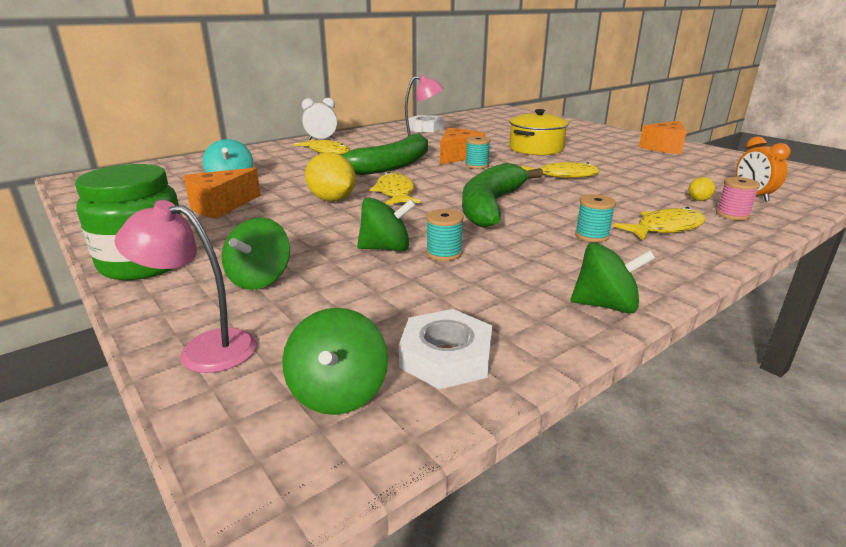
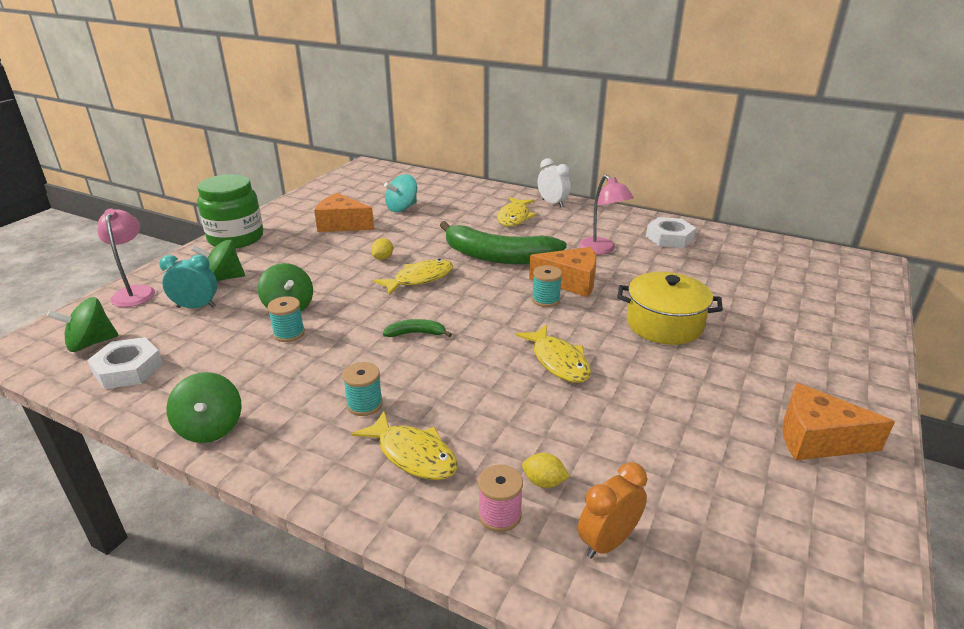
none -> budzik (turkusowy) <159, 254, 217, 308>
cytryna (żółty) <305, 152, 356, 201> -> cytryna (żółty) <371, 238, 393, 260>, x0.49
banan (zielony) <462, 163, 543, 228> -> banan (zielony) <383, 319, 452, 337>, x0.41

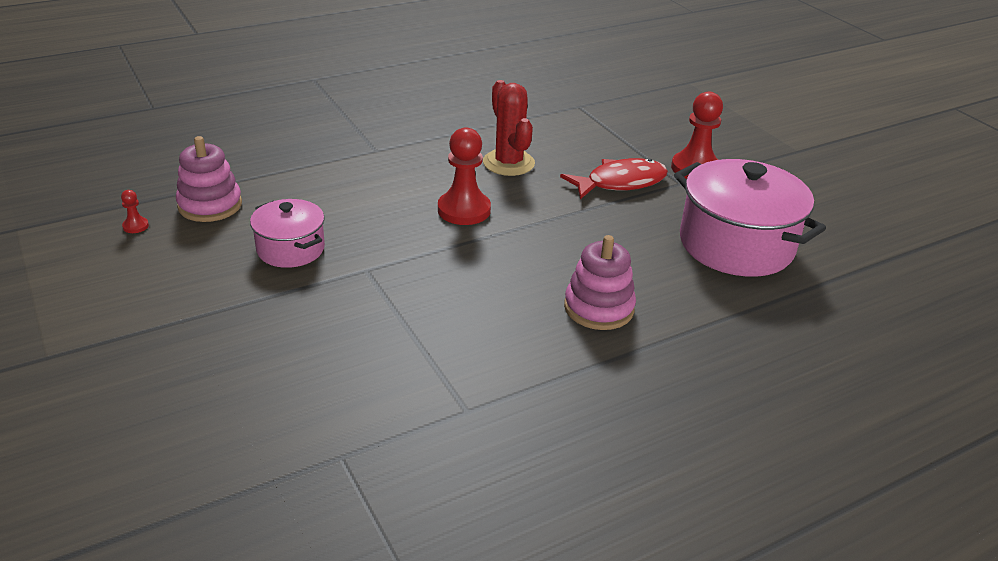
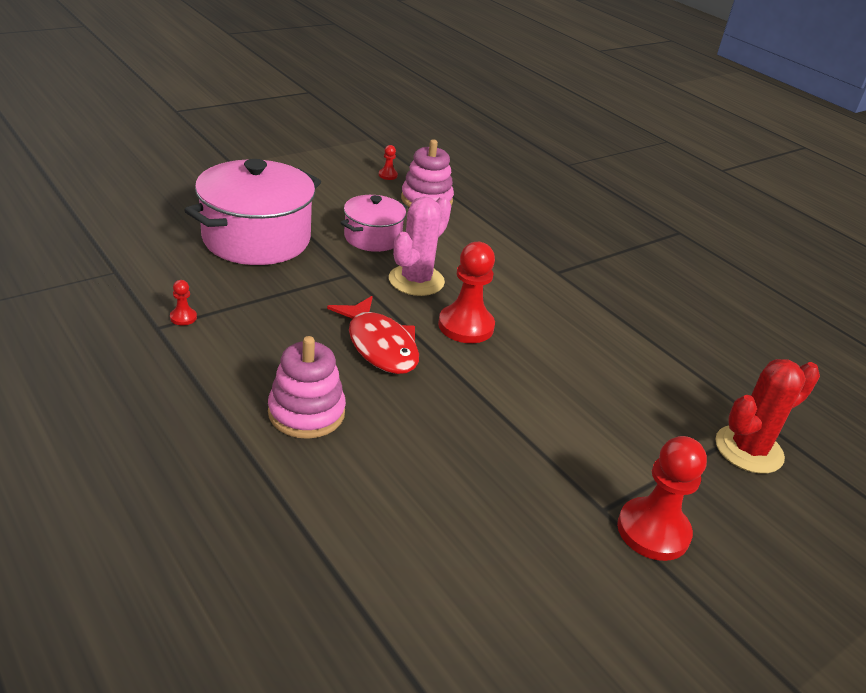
none -> pionek (czerwony) <170, 280, 197, 325>
none -> kaktus (różowy) <389, 196, 451, 296>
kaktus (czerwony) <483, 80, 535, 176> -> kaktus (czerwony) <715, 359, 820, 474>, shifted
ryba (czerwony) <560, 158, 668, 199> -> ryba (czerwony) <327, 296, 419, 374>, shifted
garnek (różowy) <674, 159, 826, 277> -> garnek (różowy) <184, 159, 321, 265>, shifted

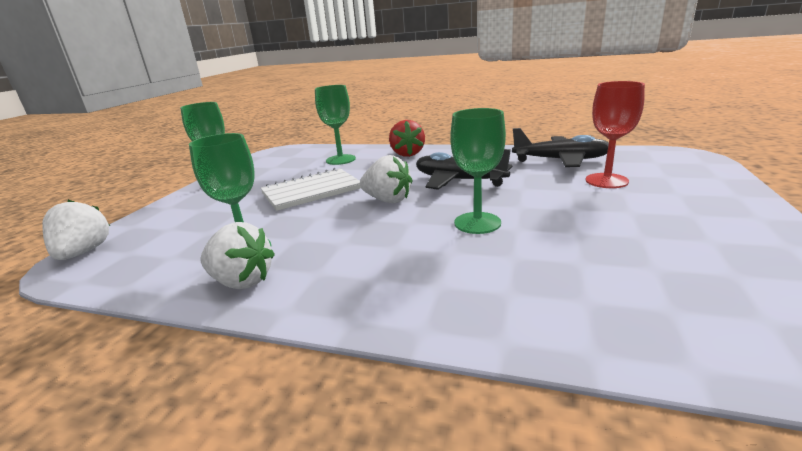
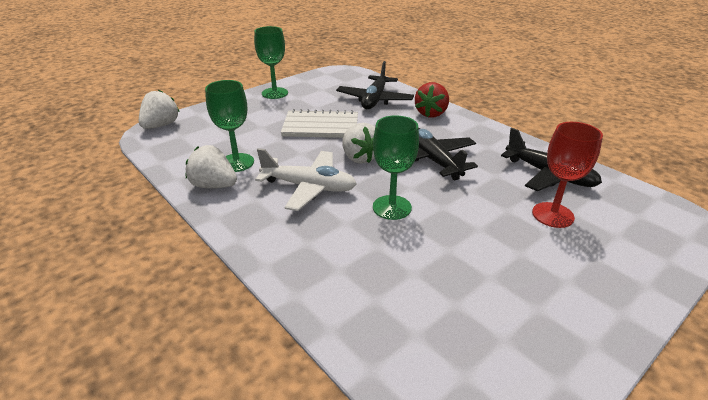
none -> samolot (biały) <255, 148, 357, 211>
kielich (zielony) <315, 85, 356, 165> -> samolot (czarny) <336, 61, 414, 109>
truskawka (biały) <201, 222, 275, 289> -> truskawka (biały) <185, 145, 237, 188>, 150 degrees clockwise

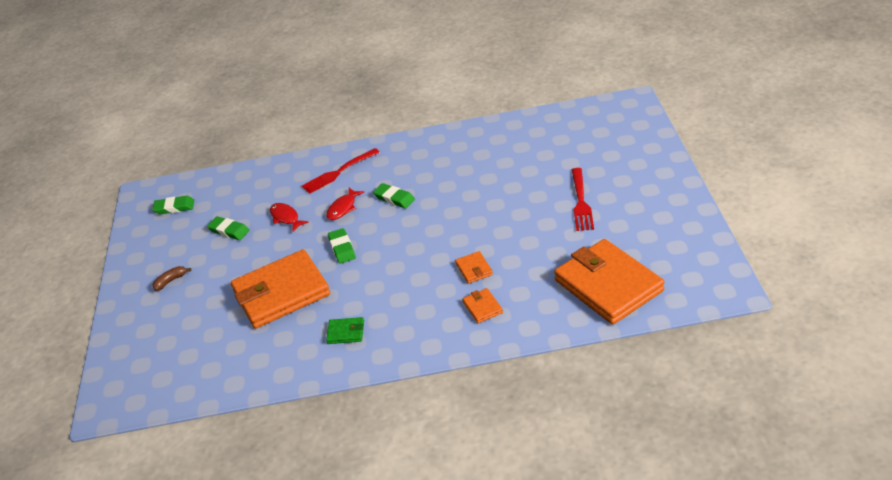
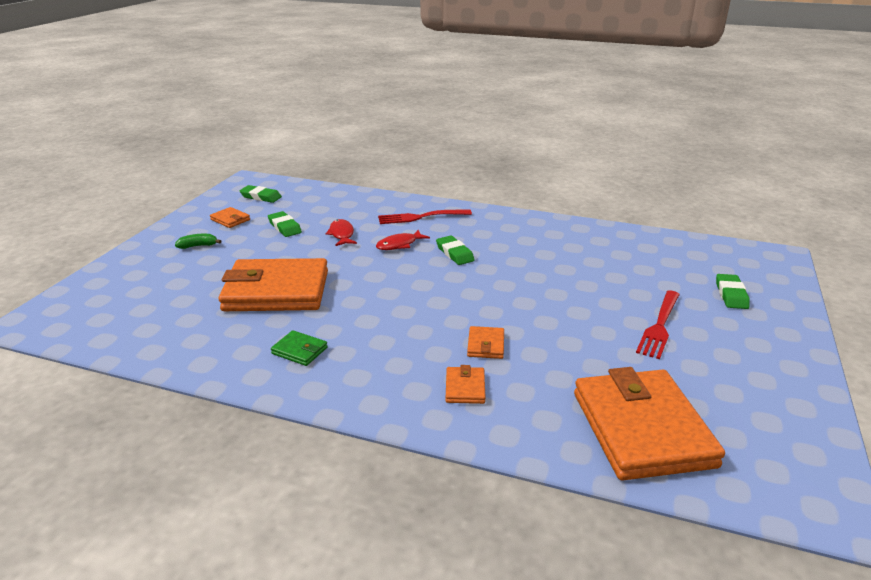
none -> portfel (pomarańczowy) <210, 207, 250, 228>
gumka do mazania (zielony) <328, 228, 356, 264> -> gumka do mazania (zielony) <716, 274, 750, 309>, shifted
banan (brązowy) <152, 266, 191, 291> -> banan (zielony) <175, 234, 221, 249>

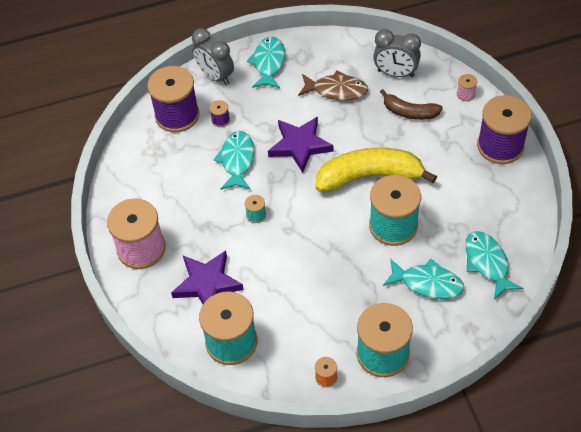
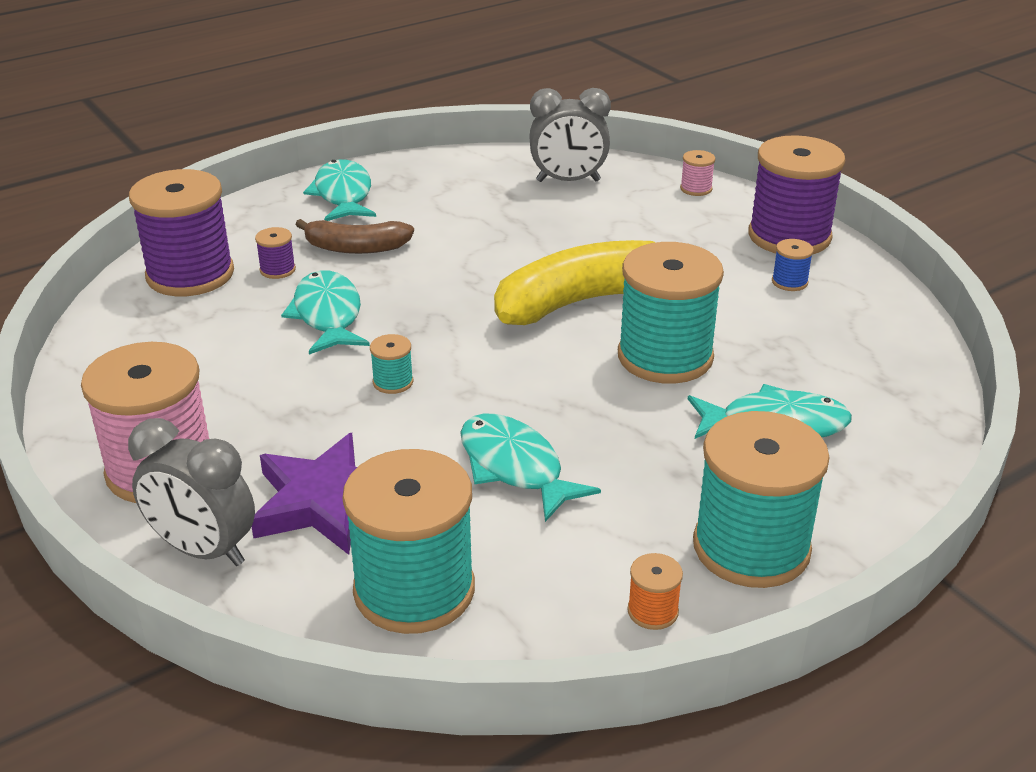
gwiazda (fioletowy) <268, 116, 334, 173> -> none
ryba (brązowy) <298, 70, 368, 101> -> none
none -> szpulka (niebieski) <772, 239, 814, 291>
budzik (szary) <192, 28, 234, 85> -> budzik (szary) <128, 418, 255, 566>, shifted
banan (brązowy) <380, 89, 443, 120> -> banan (brązowy) <295, 219, 414, 254>, shifted
ryba (turkusowy) <465, 231, 523, 300> -> ryba (turkusowy) <460, 413, 601, 522>, shifted

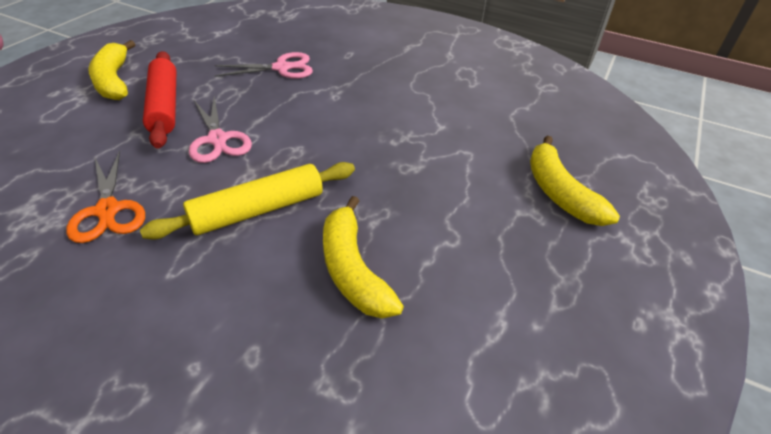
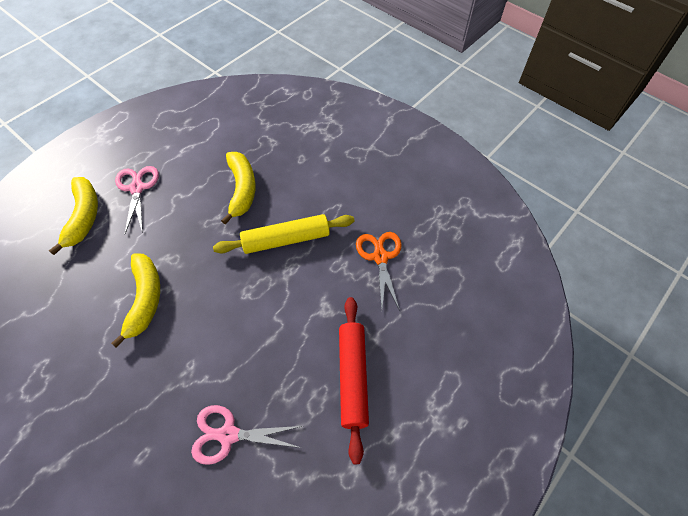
banan (żółty) <88, 40, 135, 100> -> banan (żółty) <111, 253, 160, 348>, shifted
nożyczki (różowy) <189, 96, 252, 163> -> nożyczki (różowy) <115, 166, 159, 235>, shifted

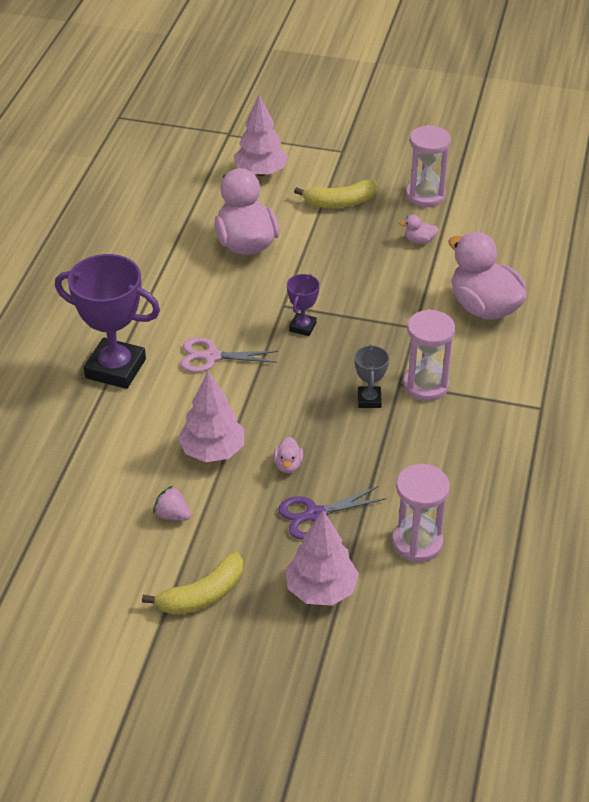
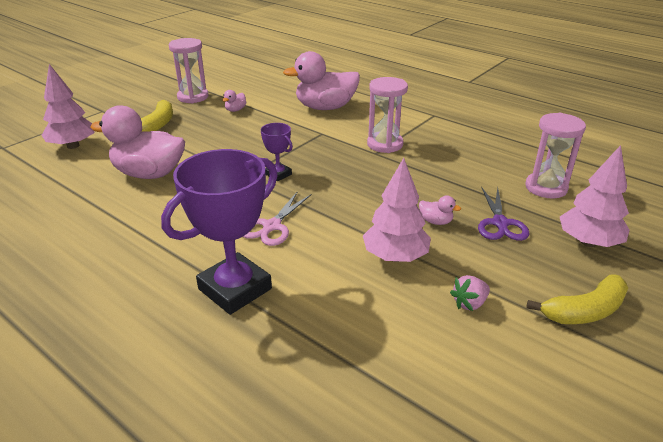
puchar (szary) <354, 344, 389, 408> -> none
banan (żółty) <142, 552, 243, 615> -> banan (żółty) <526, 274, 628, 324>, 75 degrees clockwise

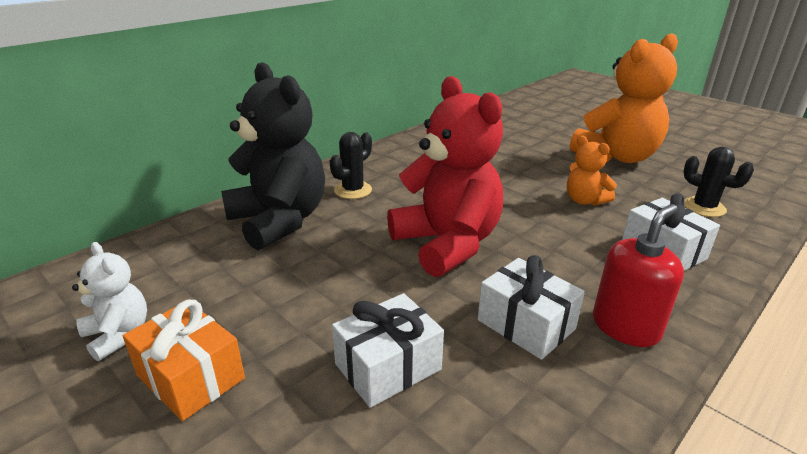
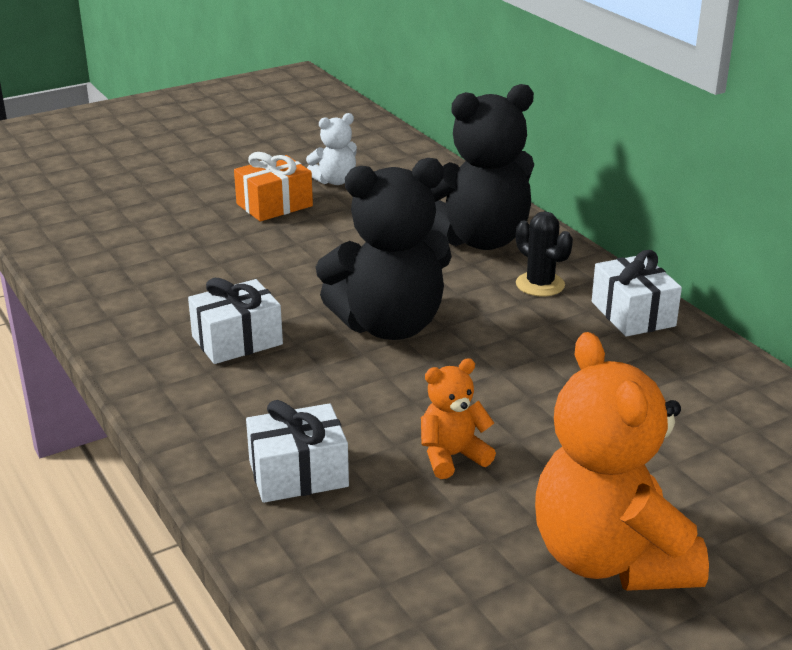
dozownik mydła (czerwony) <593, 204, 684, 347> -> none
kaktus (czarny) <683, 147, 754, 217> -> none
prezent (biały) <332, 293, 444, 408> -> prezent (biały) <592, 250, 682, 337>, shifted
miś (czerwony) <387, 76, 503, 277> -> miś (czarny) <316, 158, 452, 340>

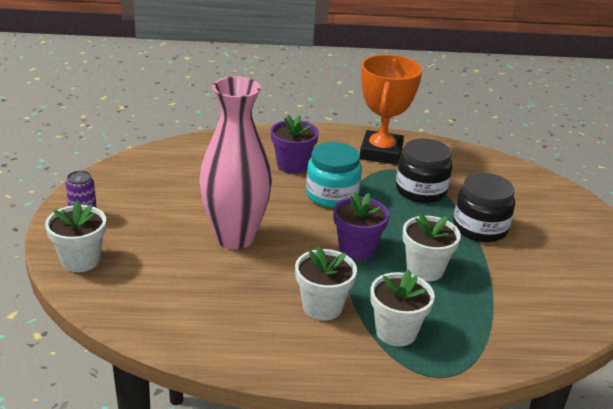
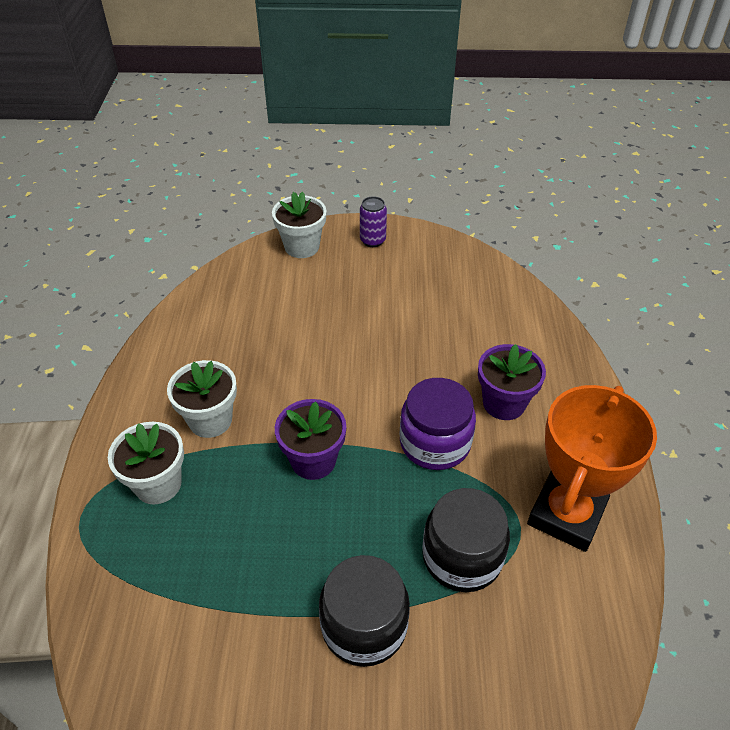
wazon (różowy) <199, 76, 272, 249> -> none
doniczka (biały) <402, 213, 461, 281> -> none
słoik (turkusowy) <306, 142, 362, 208> -> słoik (fioletowy) <399, 378, 476, 470>
puchar (pomarańczowy) <360, 55, 422, 165> -> puchar (pomarańczowy) <527, 385, 657, 552>, 75 degrees counterclockwise

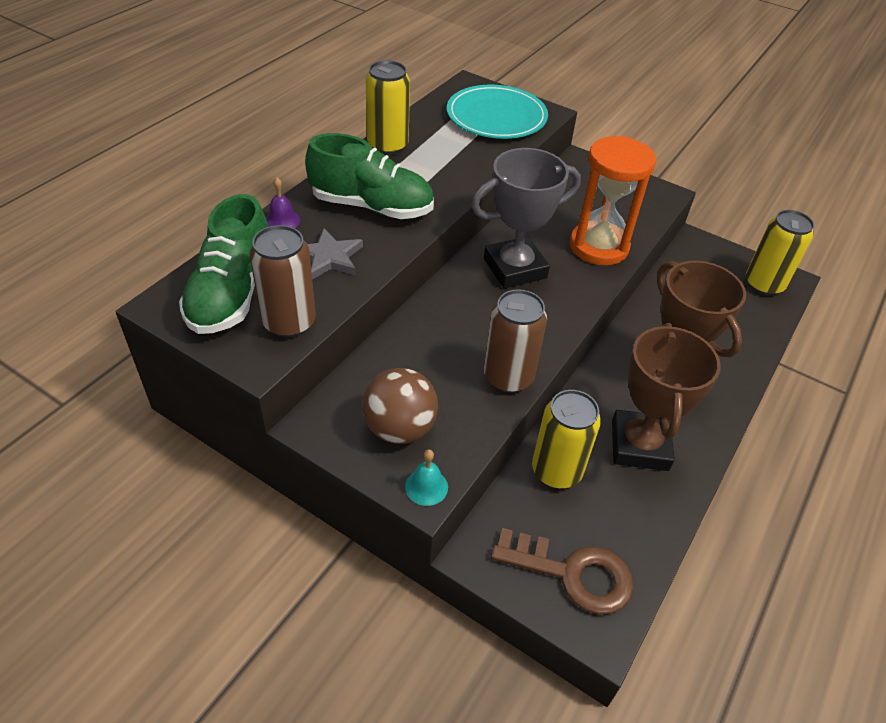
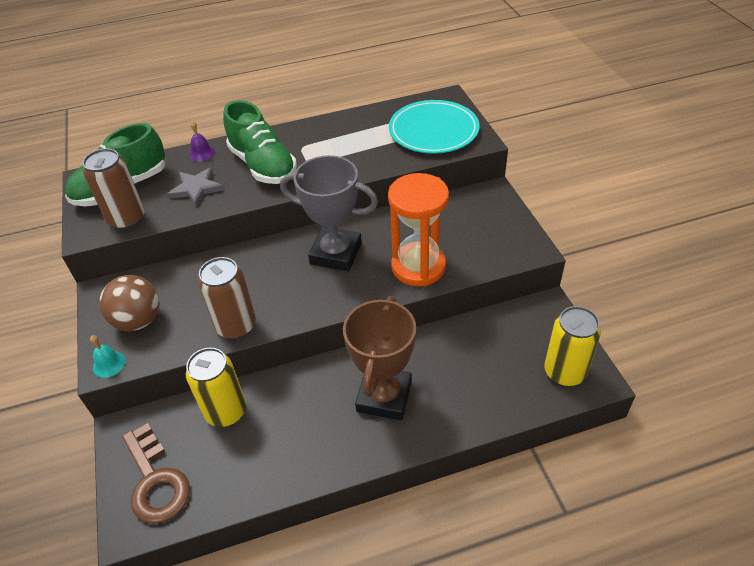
puszka (żółty) <366, 60, 410, 155> -> none
puchar (brązowy) <612, 323, 721, 471> -> none

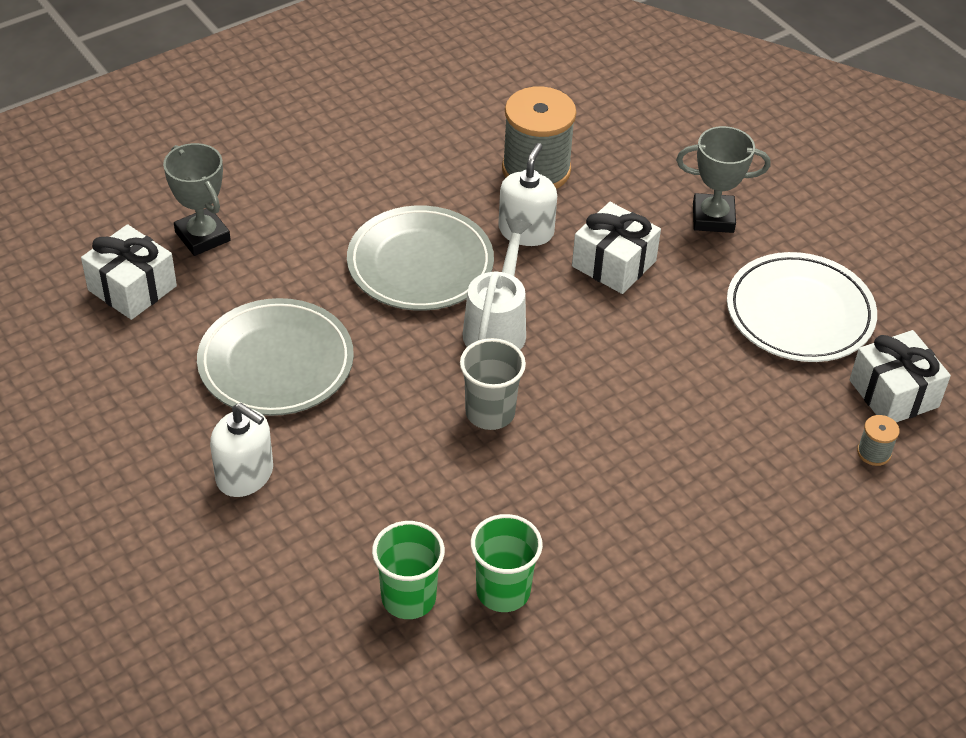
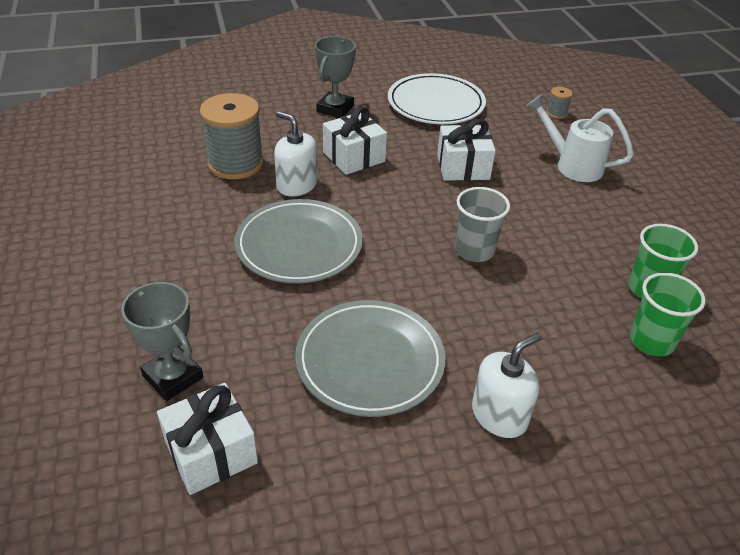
konewka (biały) <462, 219, 532, 350> -> konewka (biały) <526, 94, 634, 182>, shifted
prezent (biały) <850, 330, 951, 422> -> prezent (biały) <437, 119, 496, 181>, shifted
puchar (szary) <163, 143, 231, 256> -> puchar (szary) <121, 282, 203, 401>, 60 degrees clockwise

